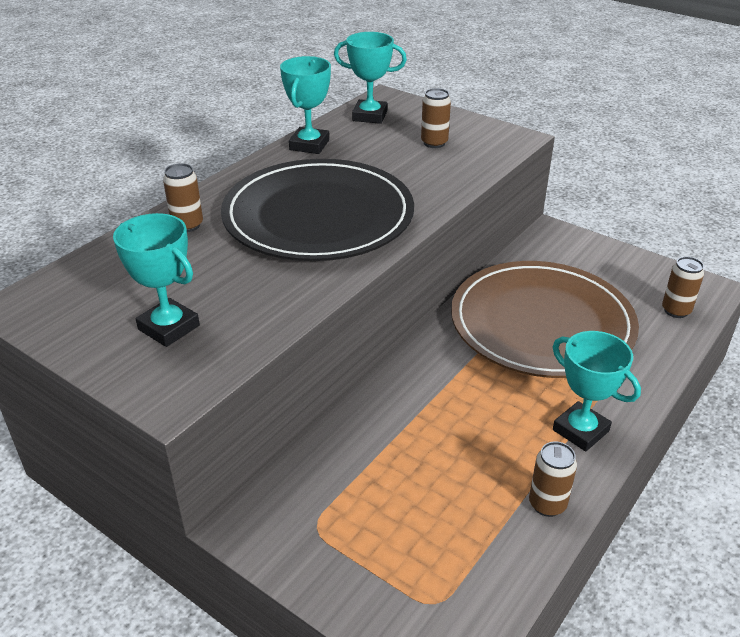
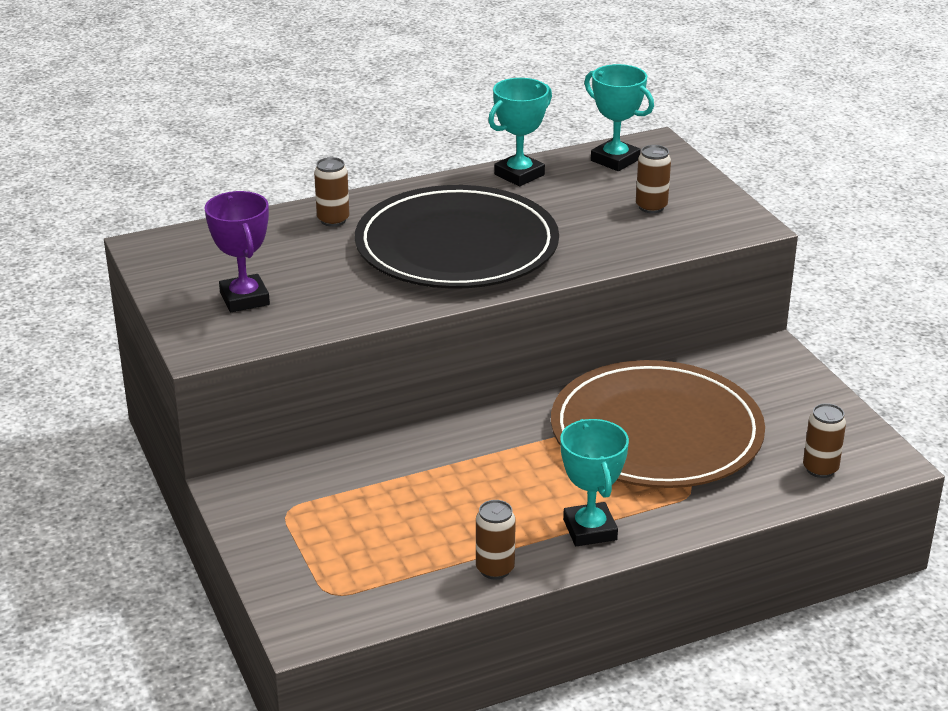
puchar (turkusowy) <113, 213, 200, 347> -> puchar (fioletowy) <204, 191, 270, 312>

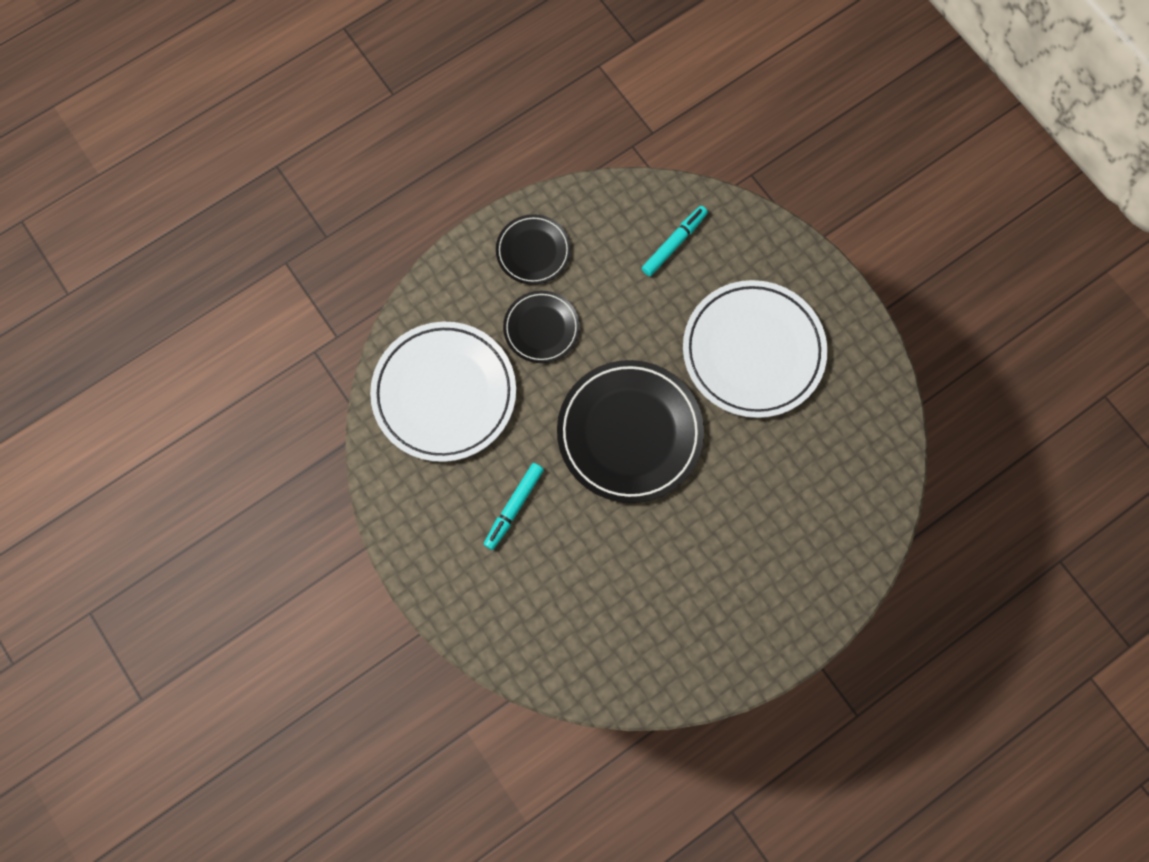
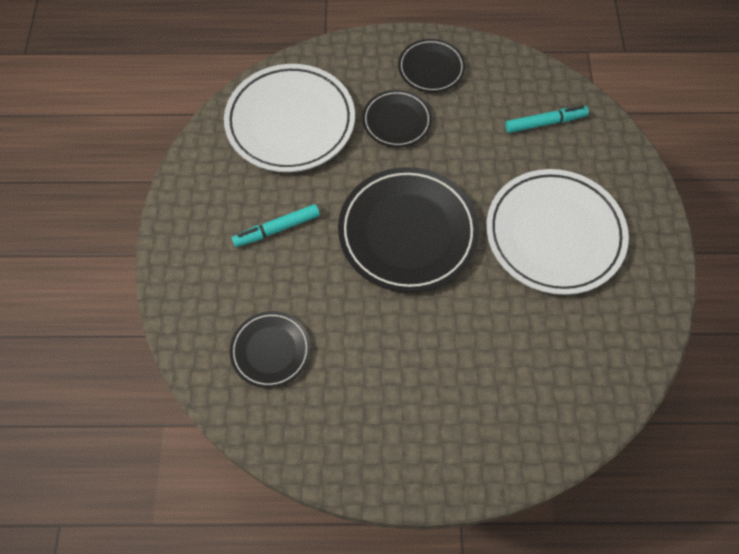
none -> talerz (czarny) <230, 311, 311, 388>

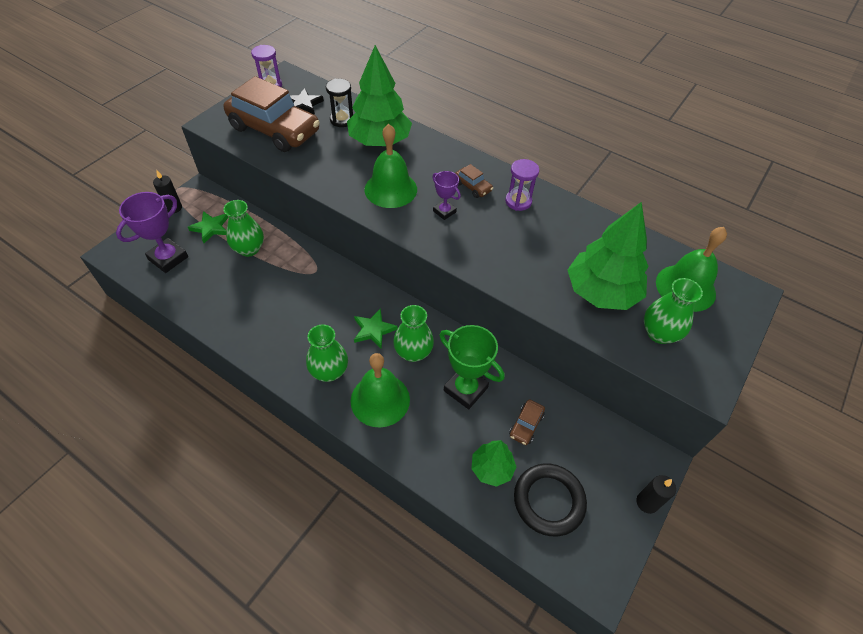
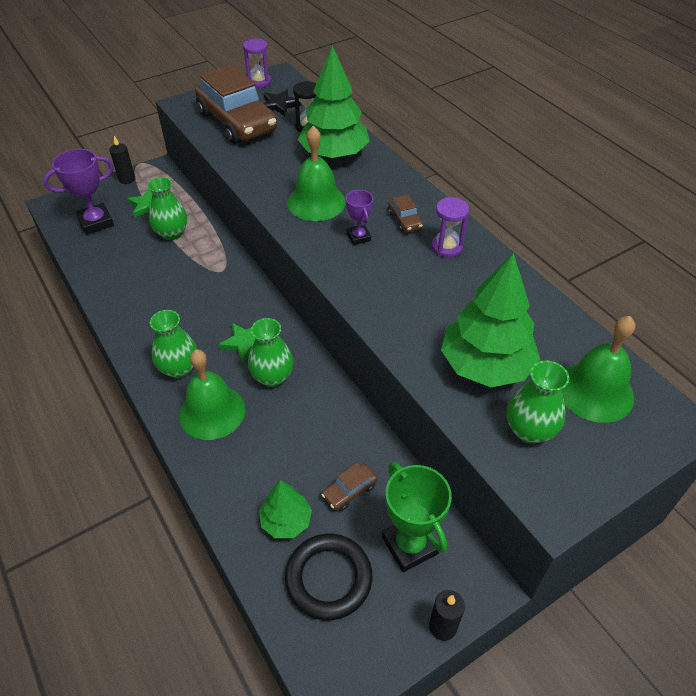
puchar (zielony) <440, 325, 505, 409> -> puchar (zielony) <382, 462, 452, 572>, shifted

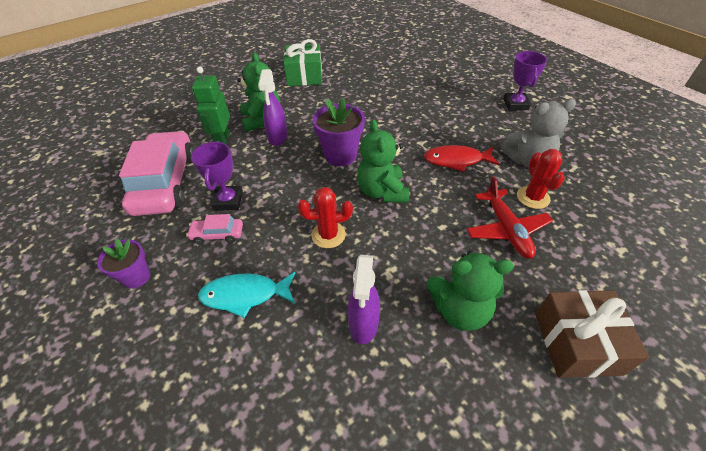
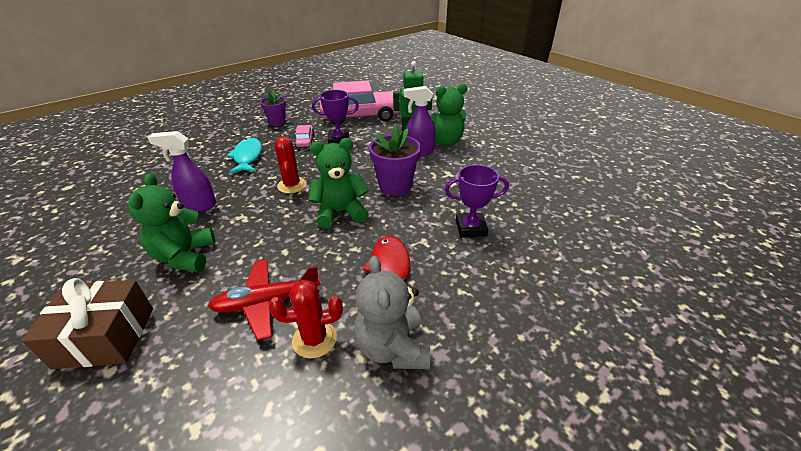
prezent (zielony) <284, 39, 322, 86> -> none
puchar (fioletowy) <503, 51, 547, 111> -> puchar (fioletowy) <445, 165, 509, 238>, shifted

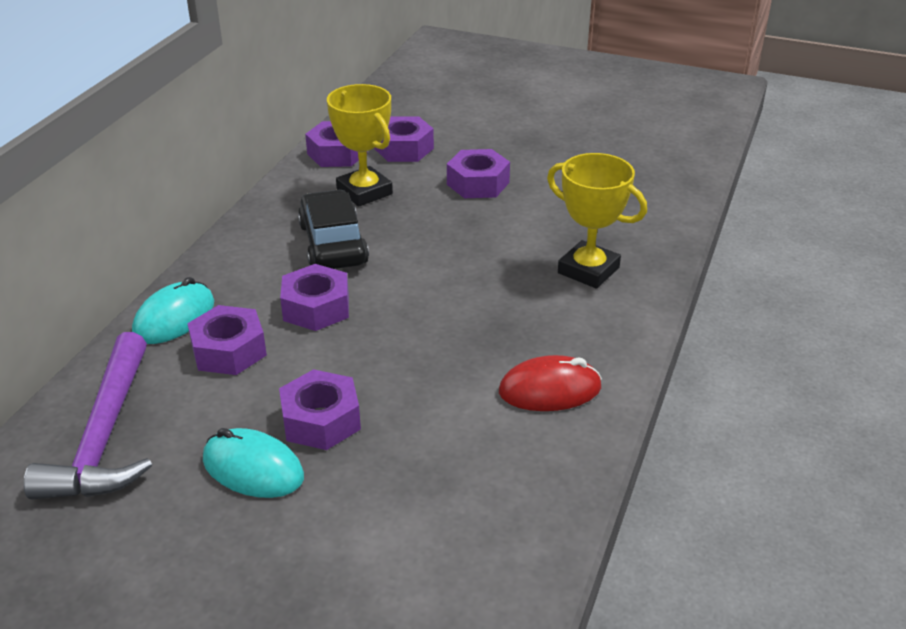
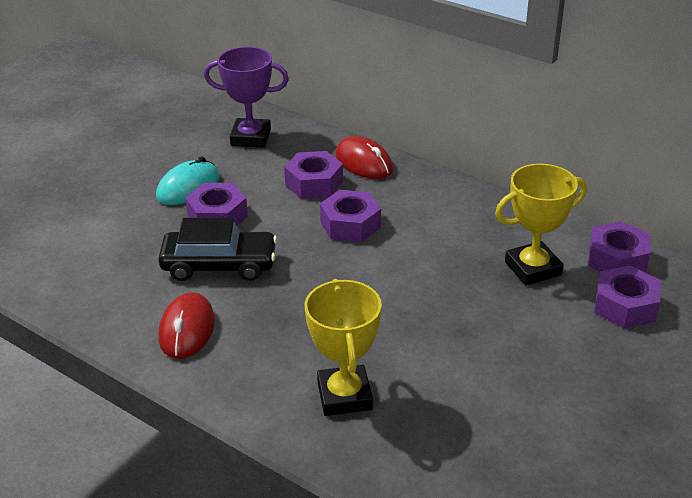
nakrętka (fioletowy) <447, 149, 510, 198> -> none
samochód (czarny) <298, 190, 369, 269> -> samochód (czarny) <158, 218, 277, 281>, shifted
młotek (fioletowy) <24, 332, 152, 499> -> puchar (fioletowy) <204, 47, 289, 148>
myszka (turkusowy) <132, 277, 214, 344> -> myszka (czerwony) <335, 136, 393, 179>
puchar (żółty) <547, 153, 647, 288> -> puchar (żółty) <305, 279, 382, 416>, 60 degrees counterclockwise

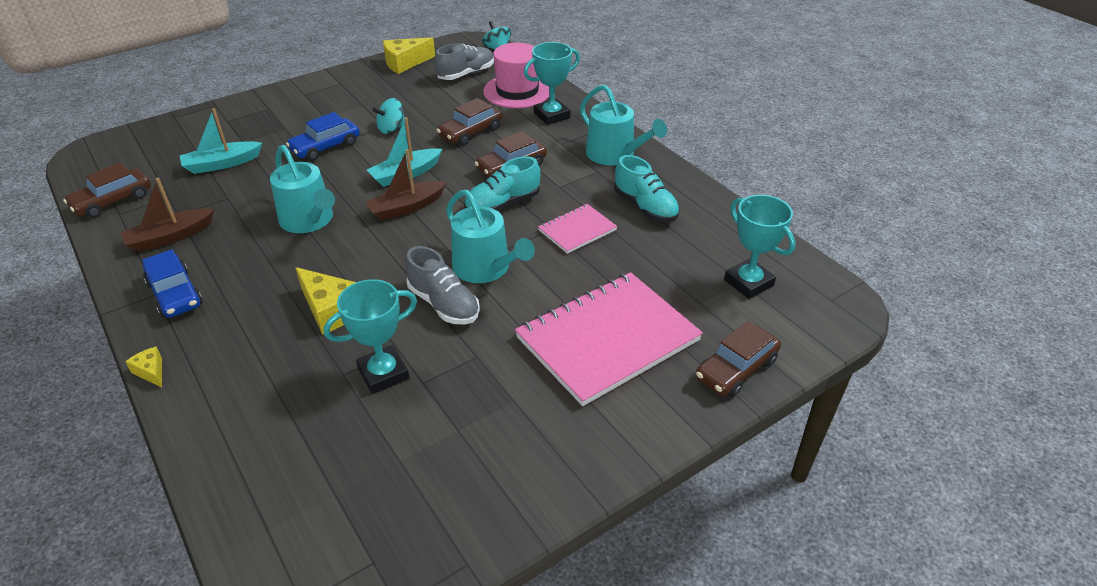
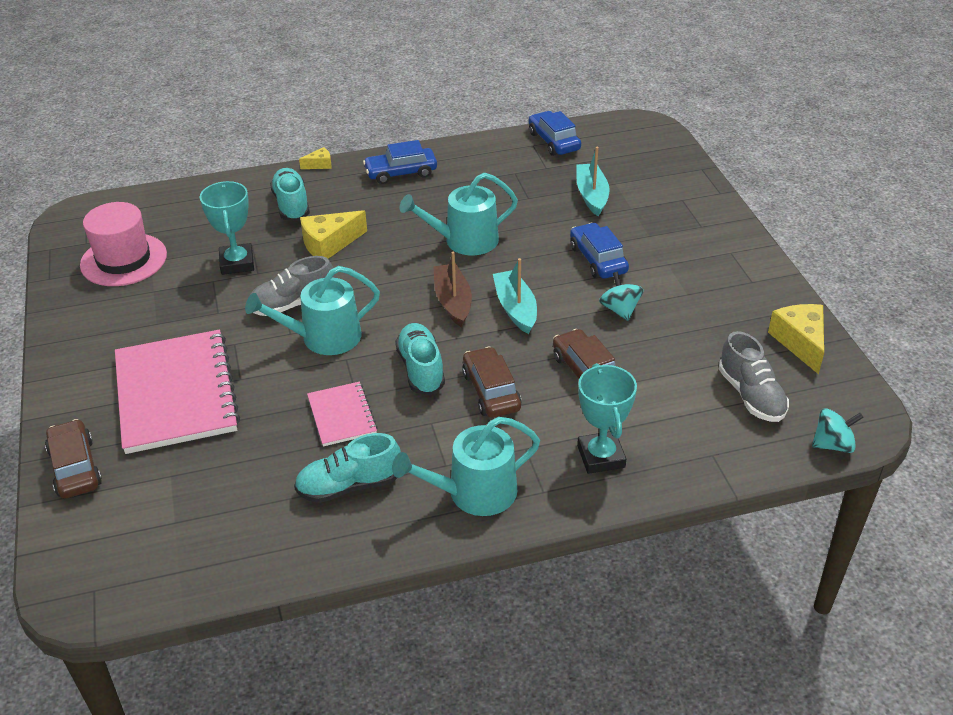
łódka (brązowy) <121, 178, 214, 252> -> none
puchar (turkusowy) <724, 195, 796, 299> -> none
none -> but (turkusowy) <270, 168, 310, 221>
kapelusz (różowy) <483, 43, 550, 108> -> kapelusz (różowy) <80, 202, 167, 286>, shifted
samochód (brązowy) <63, 163, 151, 218> -> samochód (niebieski) <529, 111, 581, 156>

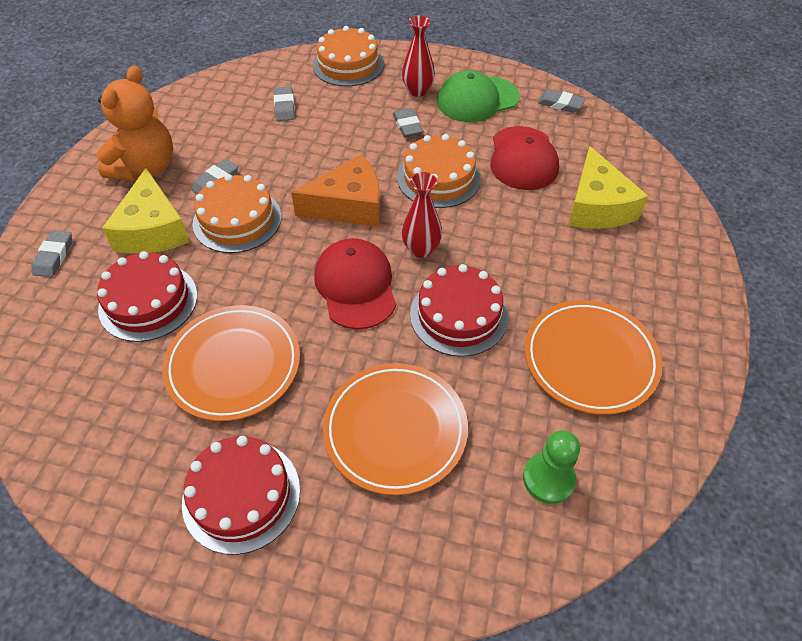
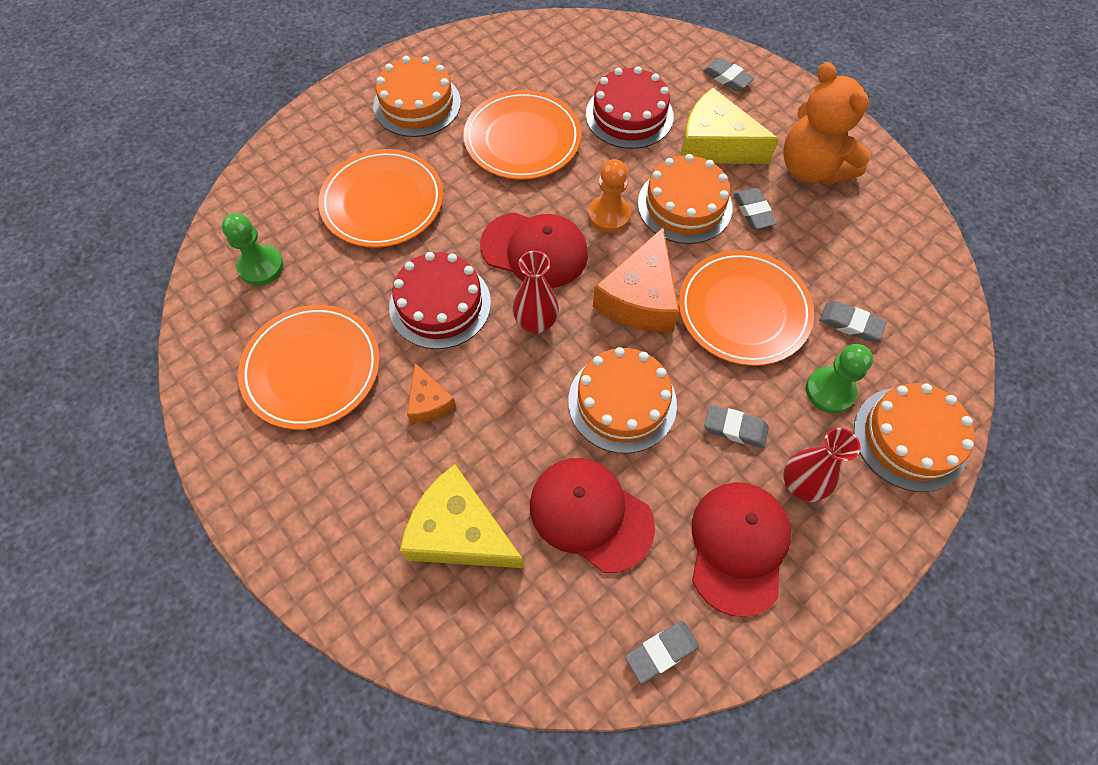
none -> ser (pomarańczowy) <407, 363, 456, 423>
none -> pionek (pomarańczowy) <588, 159, 631, 233>
none -> talerz (pomarańczowy) <679, 250, 814, 366>
none -> pionek (zielony) <806, 344, 873, 413>
tort (czerwony) <182, 436, 300, 555> -> tort (pomarańczowy) <373, 56, 461, 137>
czapka (zielony) <437, 70, 520, 122> -> czapka (czerwony) <692, 482, 791, 617>

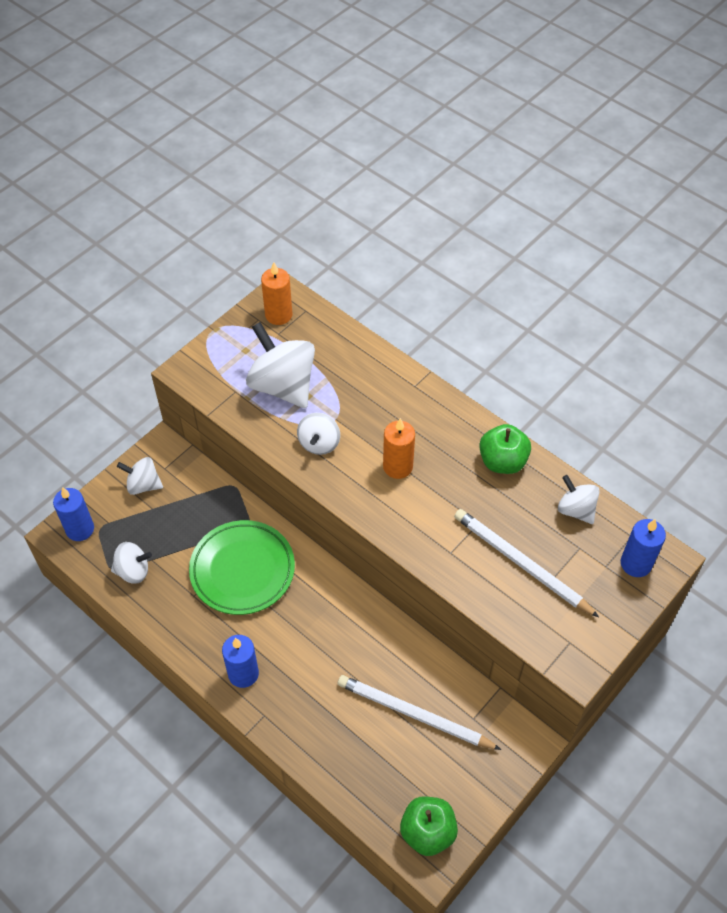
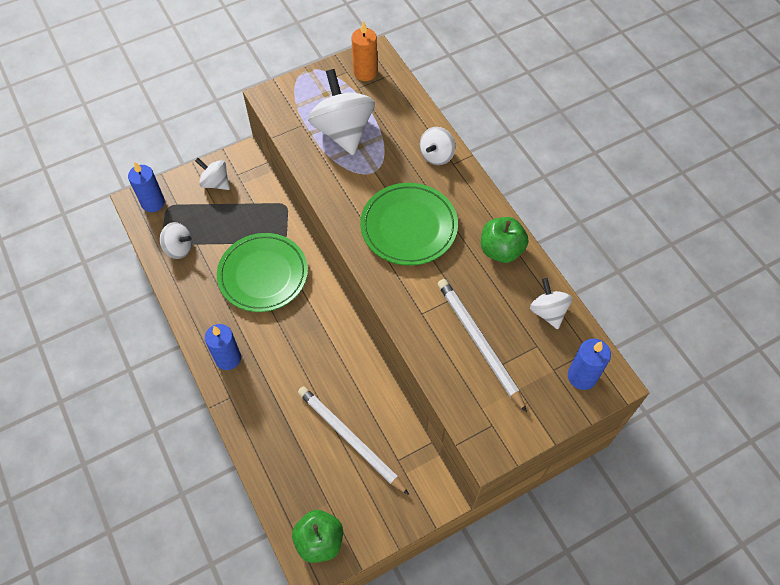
bączek (biały) <297, 413, 340, 455> -> bączek (biały) <420, 127, 455, 165>, shifted
świeca (pomarańczowy) <383, 418, 415, 479> -> talerz (zielony) <360, 183, 458, 266>

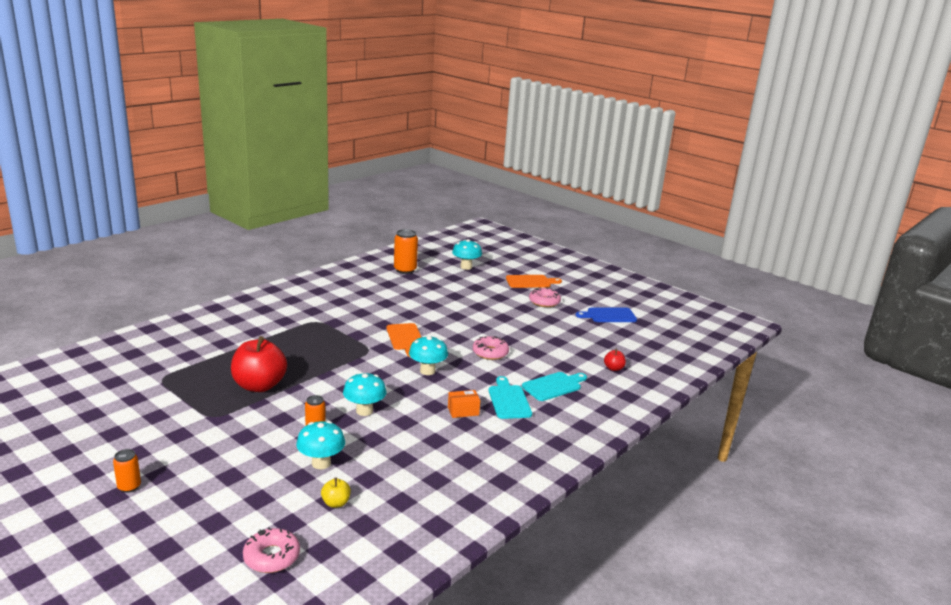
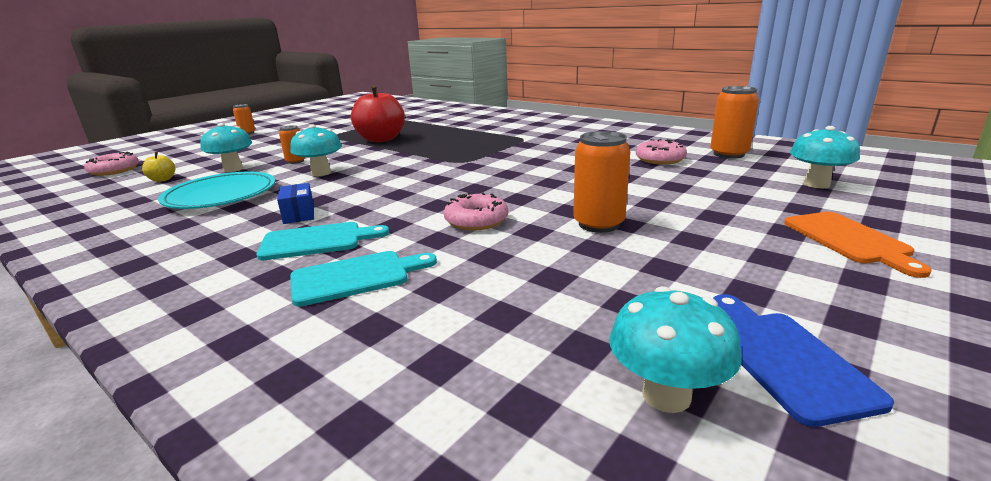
deska do krojenia (pomarańczowy) <387, 323, 421, 357> -> none
jabłko (czerwony) <604, 349, 626, 371> -> none
none -> talerz (turkusowy) <158, 172, 275, 209>
none -> puszka (pomarańczowy) <573, 131, 630, 233>
grzyb (turkusowy) <409, 335, 448, 375> -> grzyb (turkusowy) <609, 286, 741, 413>, shifted
donut (różowy) <529, 287, 561, 307> -> donut (różowy) <636, 139, 687, 165>, shifted
pudełko (pomarańczowy) <448, 390, 480, 418> -> pudełko (niebieski) <277, 183, 314, 224>
deska do krojenia (turkusowy) <522, 372, 587, 401> -> deska do krojenia (turkusowy) <290, 251, 437, 306>, 75 degrees counterclockwise

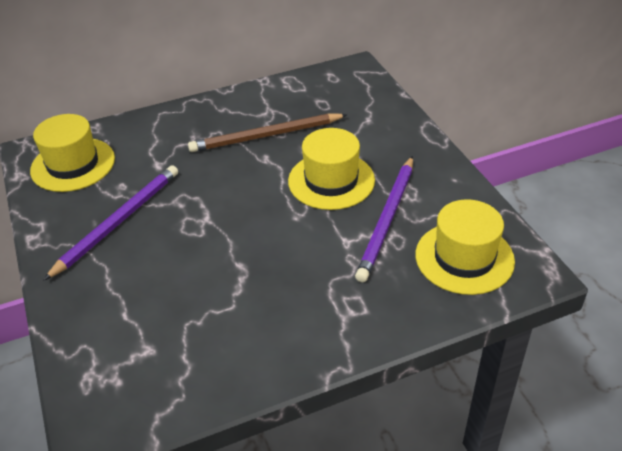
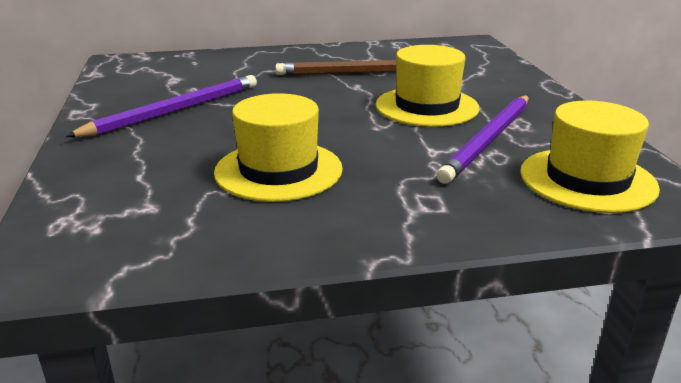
kapelusz (żółty) <30, 114, 115, 192> -> kapelusz (żółty) <214, 93, 343, 202>, shifted

